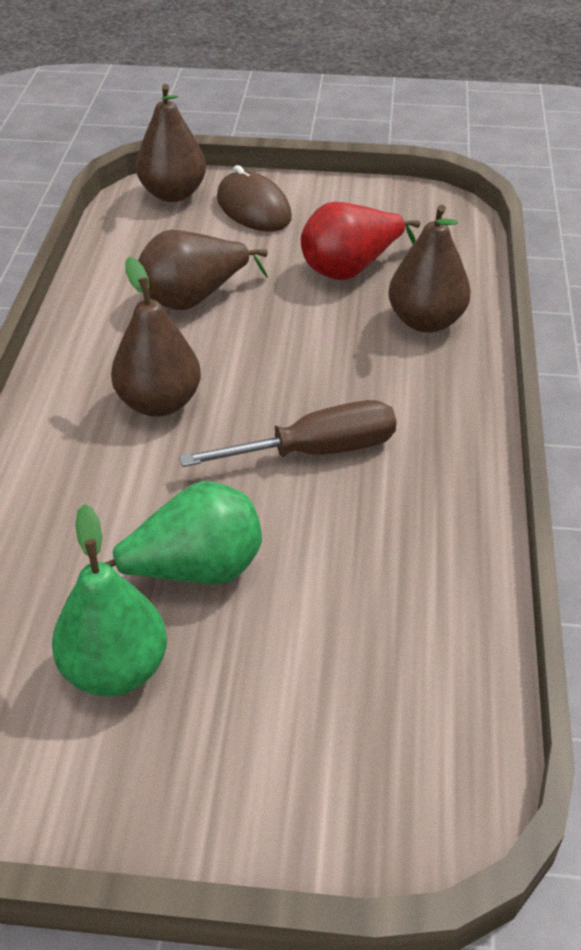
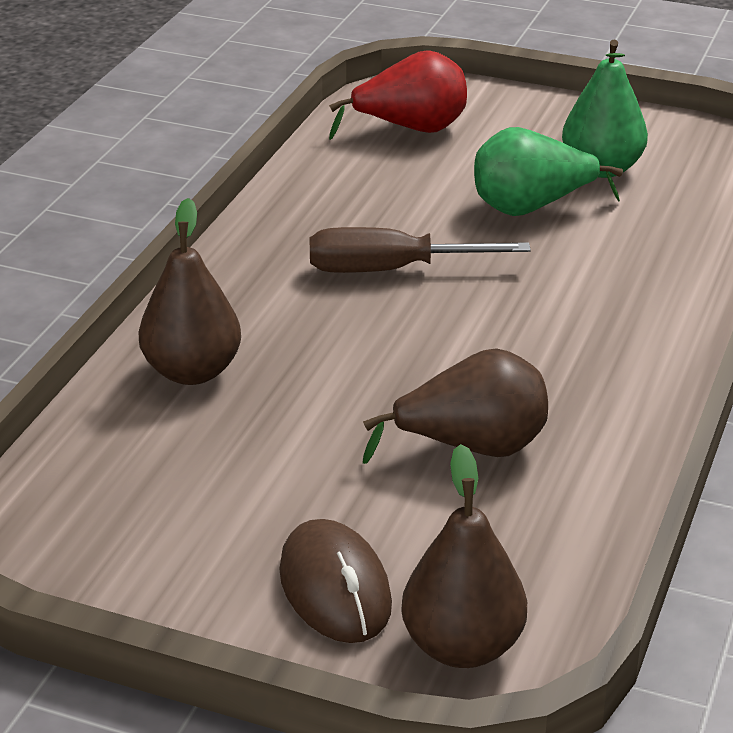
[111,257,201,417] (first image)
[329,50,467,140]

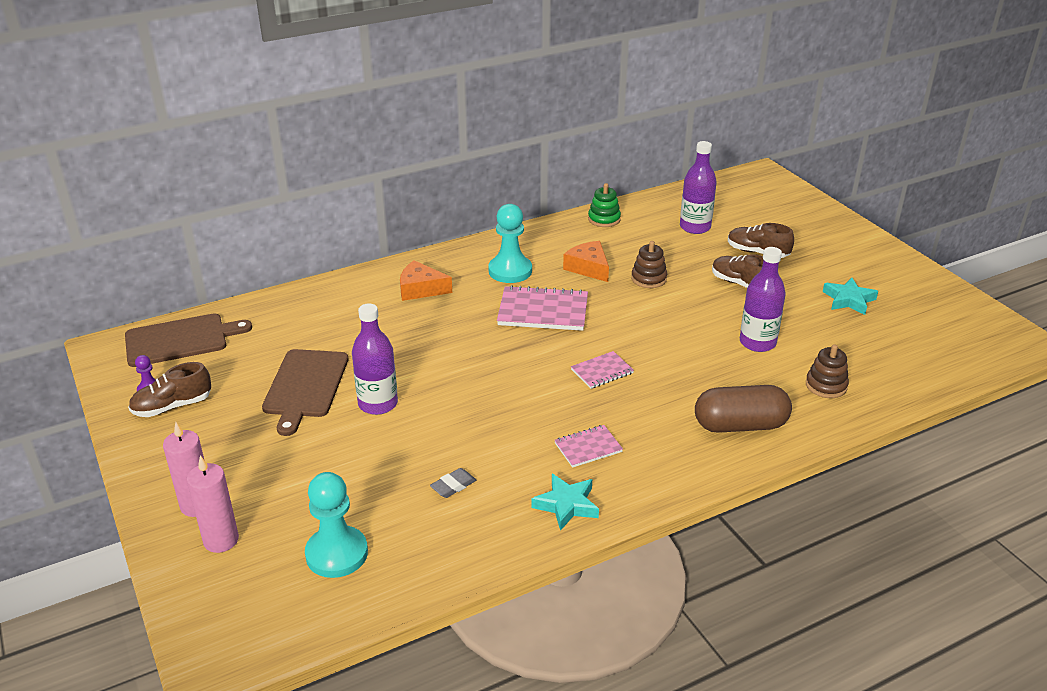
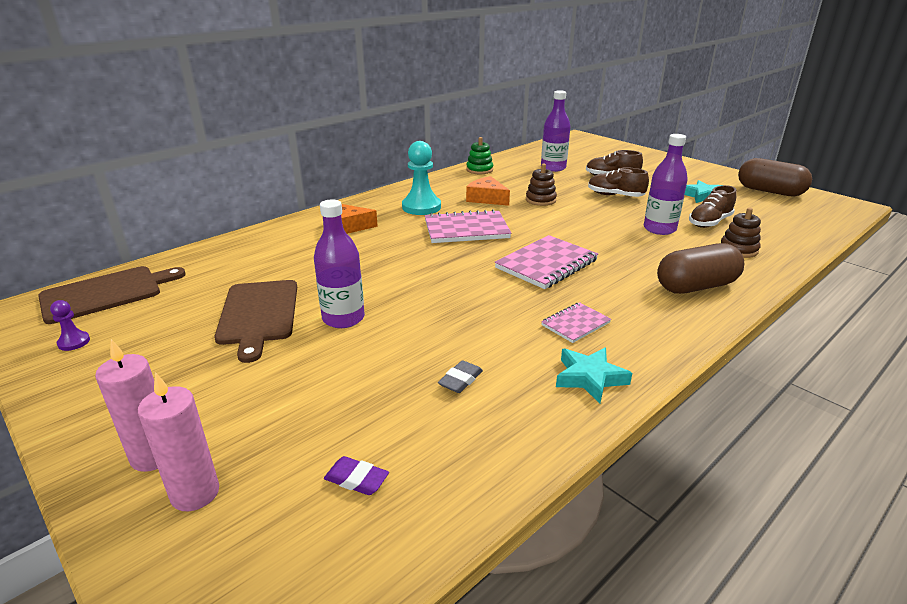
[689,185,737,228]
[324,456,389,495]
[495,235,598,289]
[738,158,812,196]

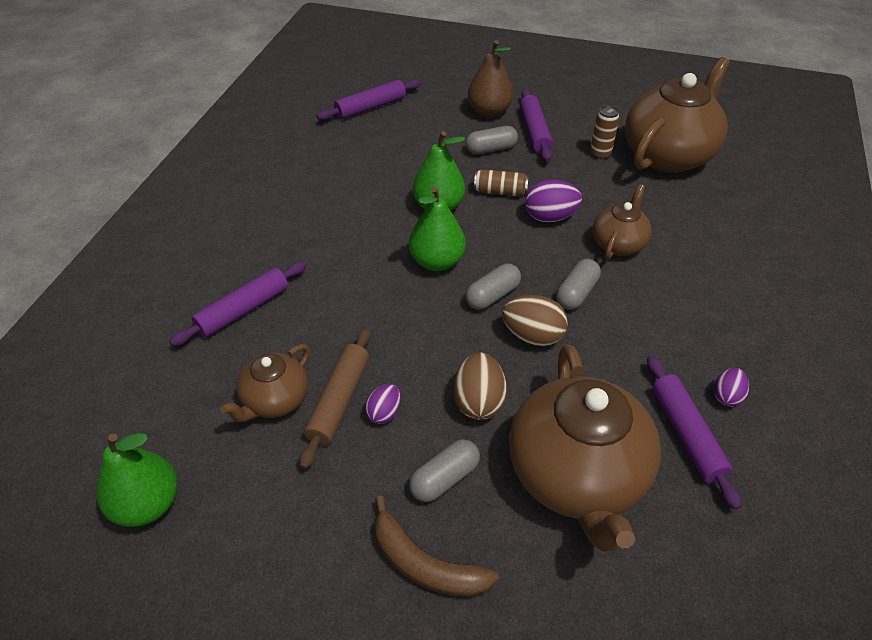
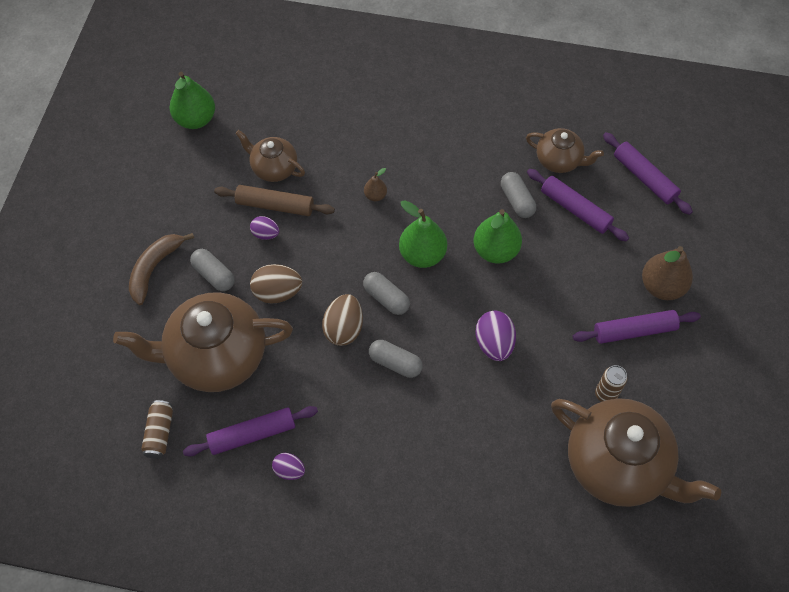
[527,169,629,241]
[501,172,536,218]
[141,400,173,459]
[526,128,604,173]
[364,168,387,201]

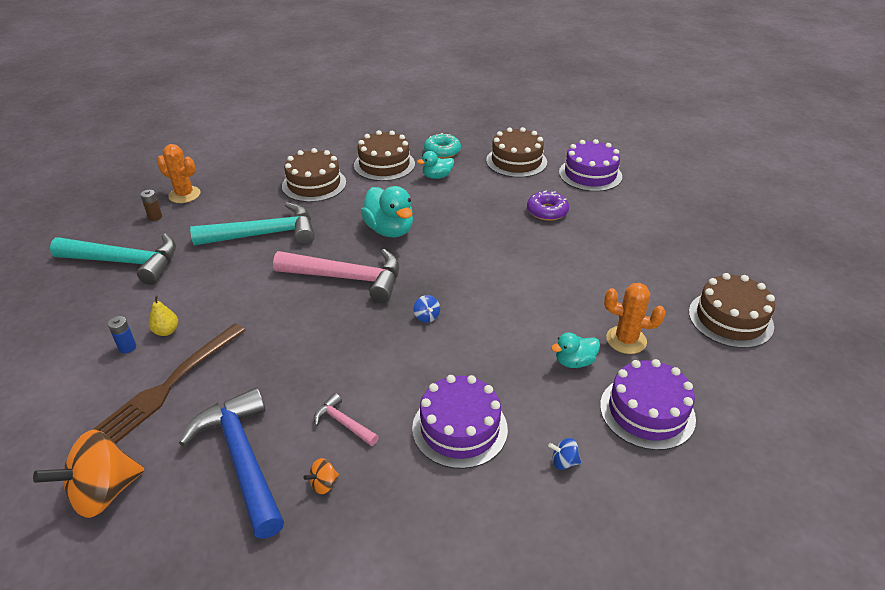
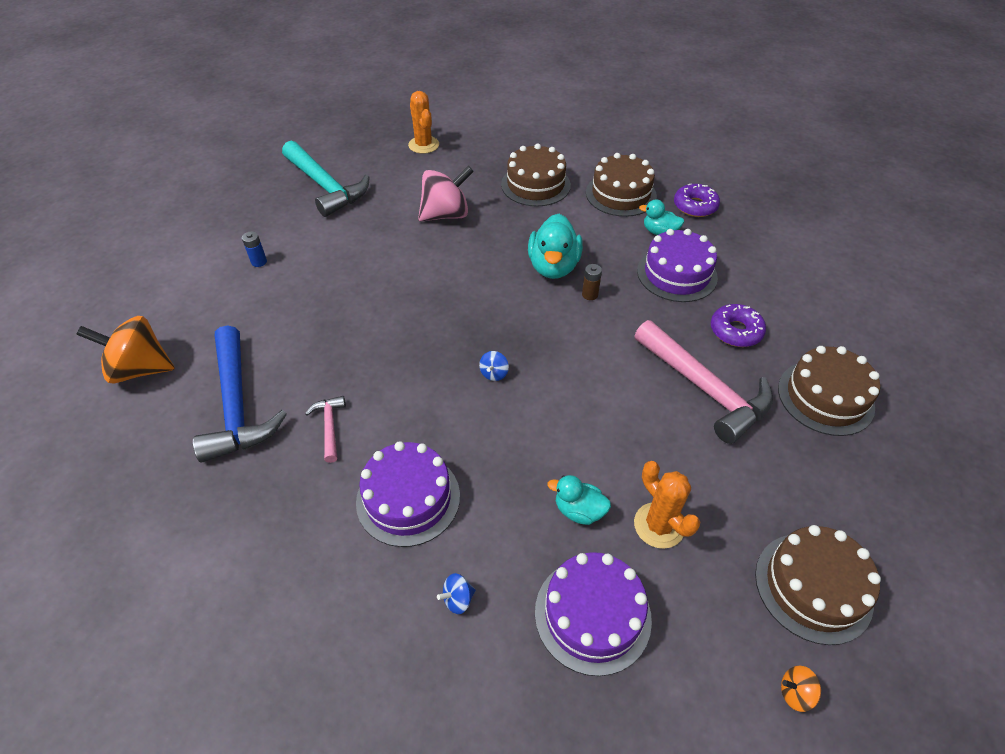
[93,323,246,444] (first image)
[582,264,602,300]
[149,295,178,336] (first image)
[193,325,287,463]
[418,166,474,222]
[634,320,773,444]
[781,666,821,712]
[674,184,720,217]
[778,346,880,436]
[437,573,476,614]
[637,229,718,302]

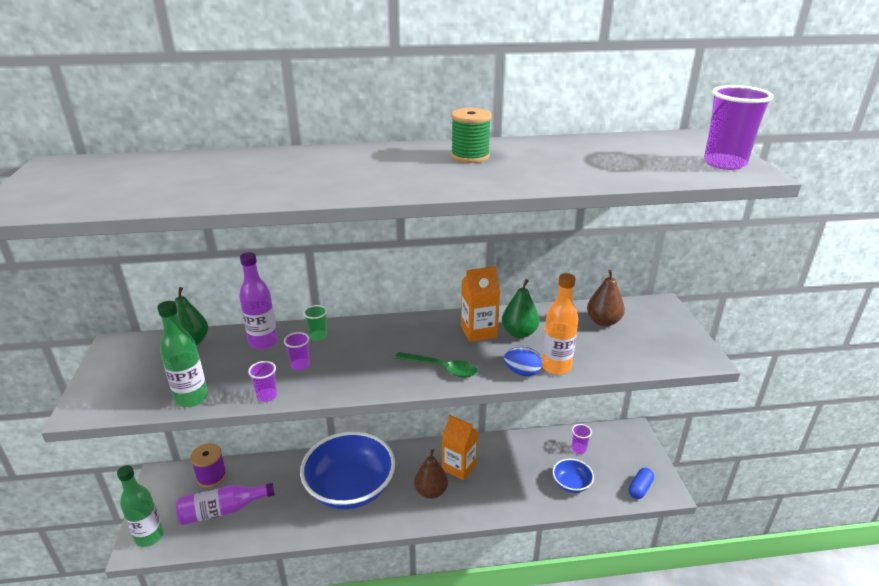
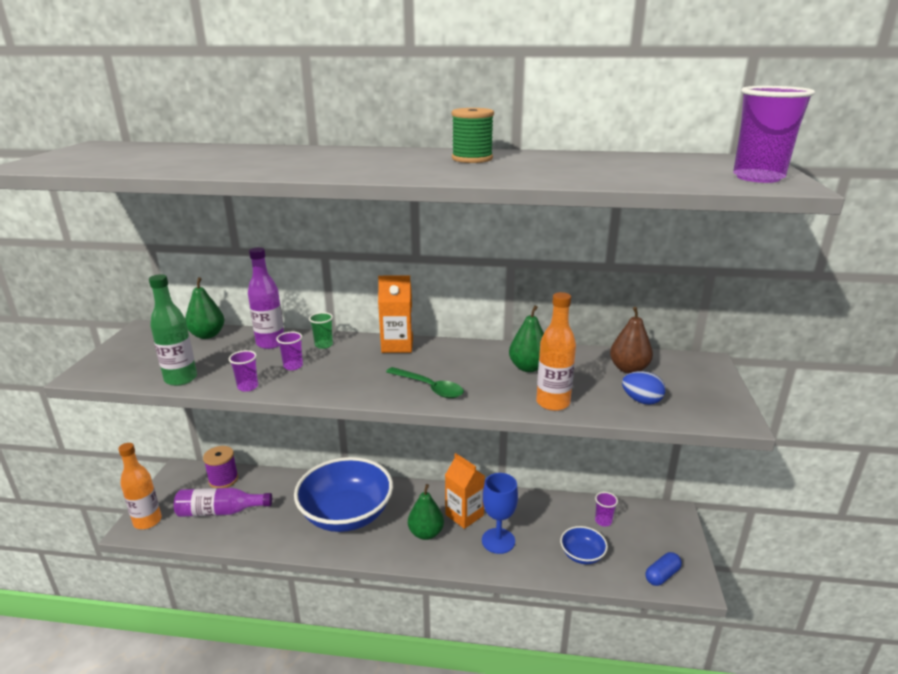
[118,443,162,529]
[408,484,444,540]
[378,275,413,353]
[622,371,666,405]
[482,473,518,554]

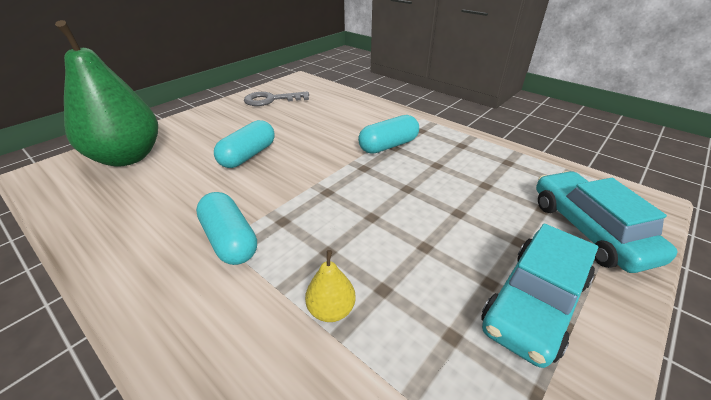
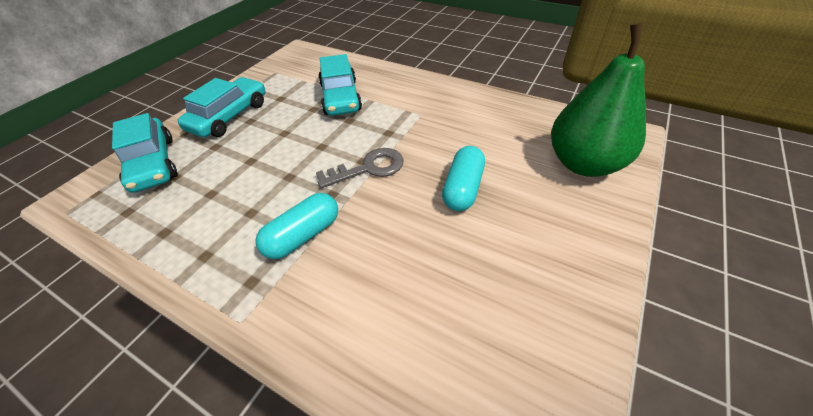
[196,192,257,265] (first image)
[316,148,404,188]
[318,54,362,116]

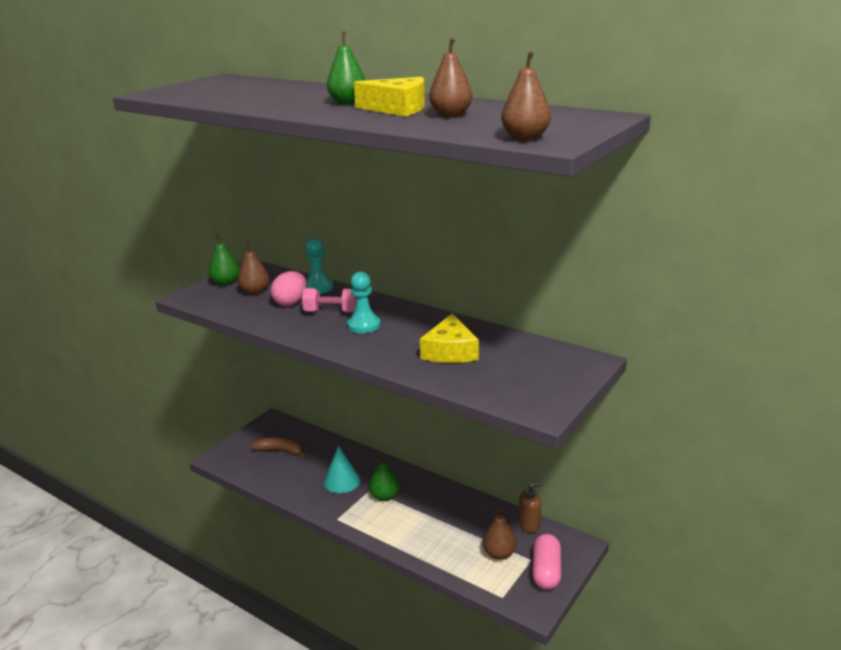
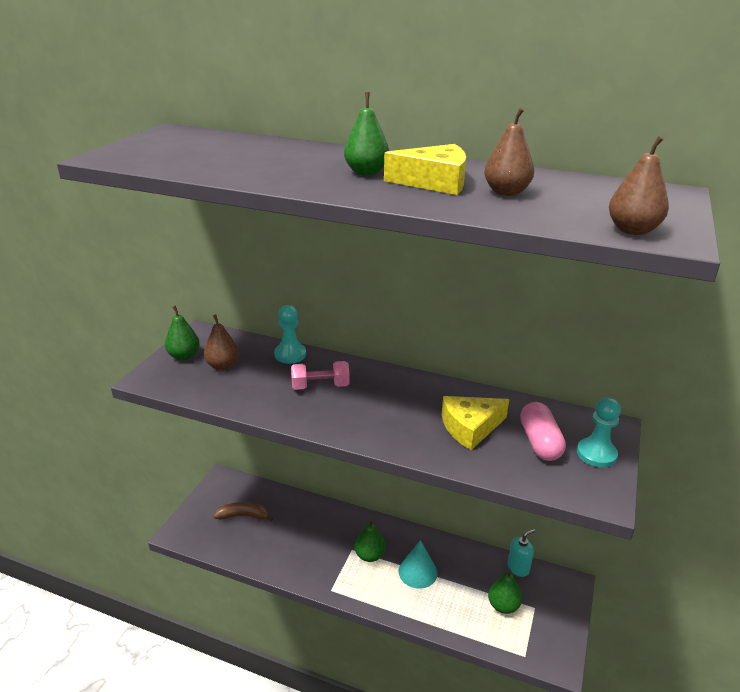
[270,271,307,306] (first image)
[399,540,438,589]
[577,397,621,467]
[442,396,509,450]
[488,569,522,614]
[508,529,535,577]
[520,402,566,461]

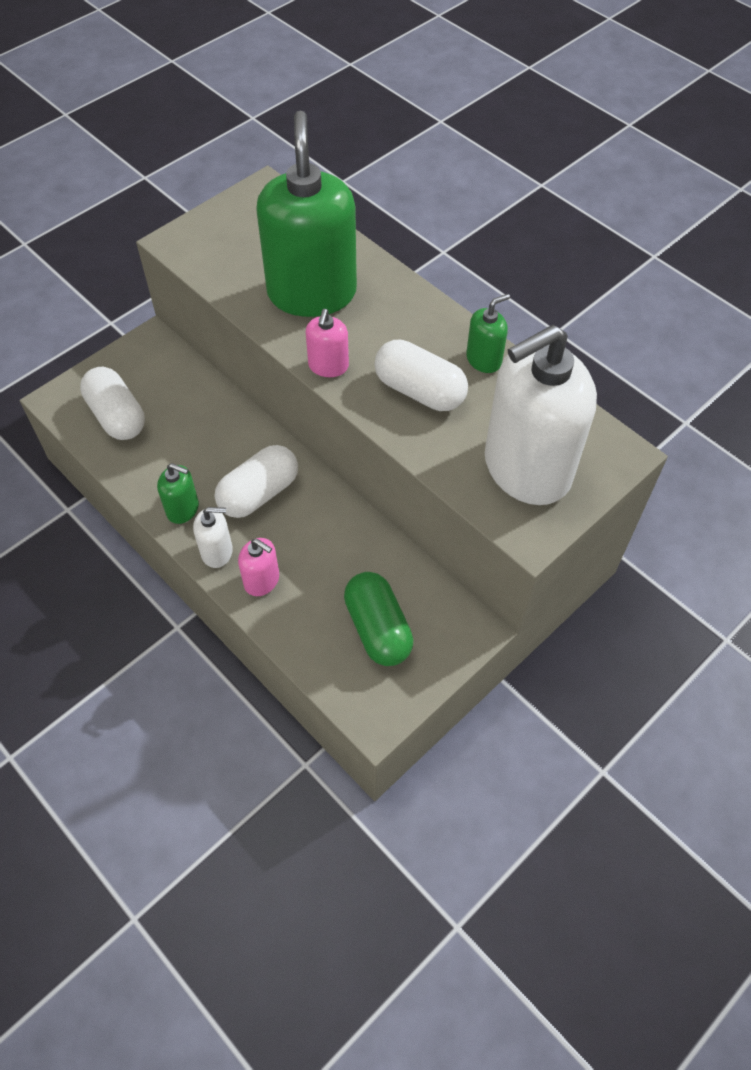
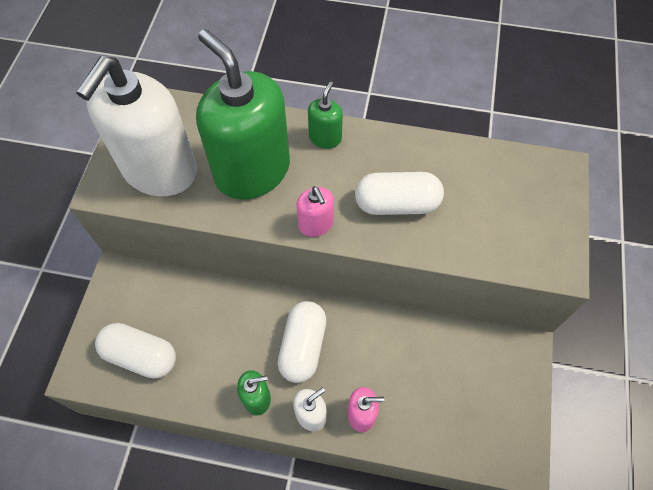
[344,572,413,666] (first image)
[308,81,343,149]
[76,56,197,196]

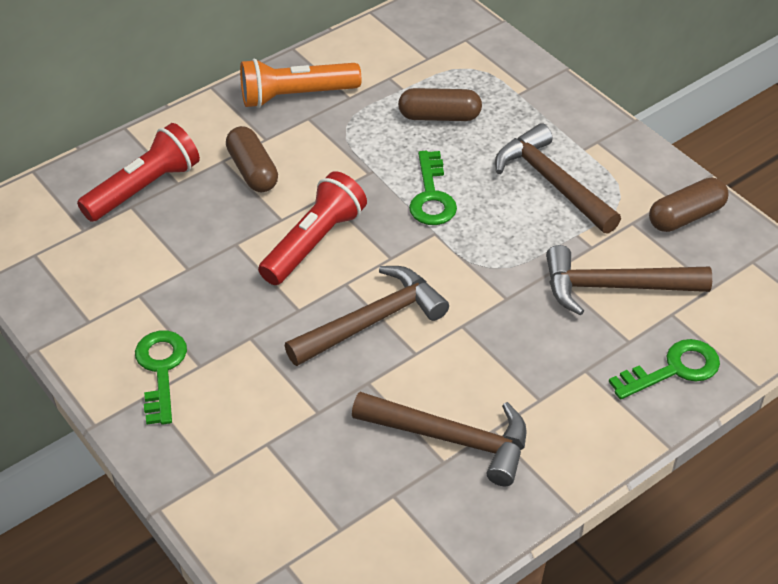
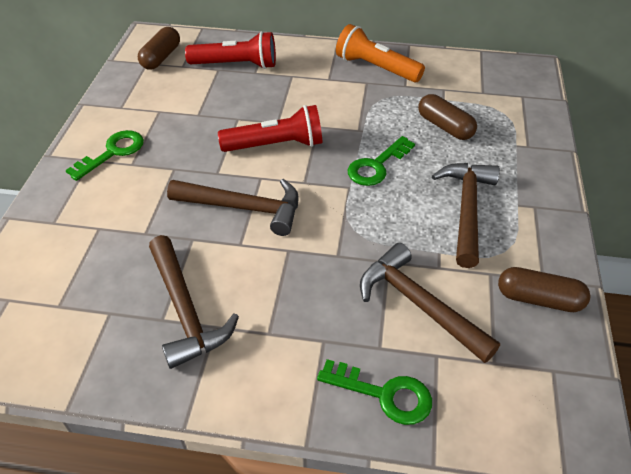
[138,27,180,70]

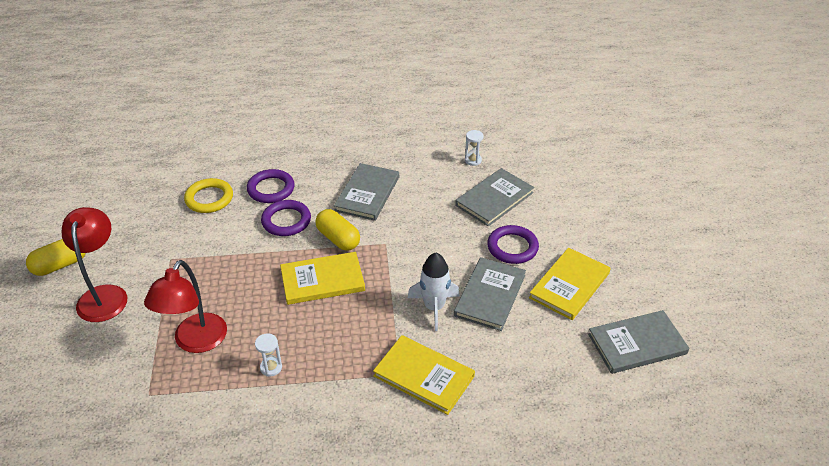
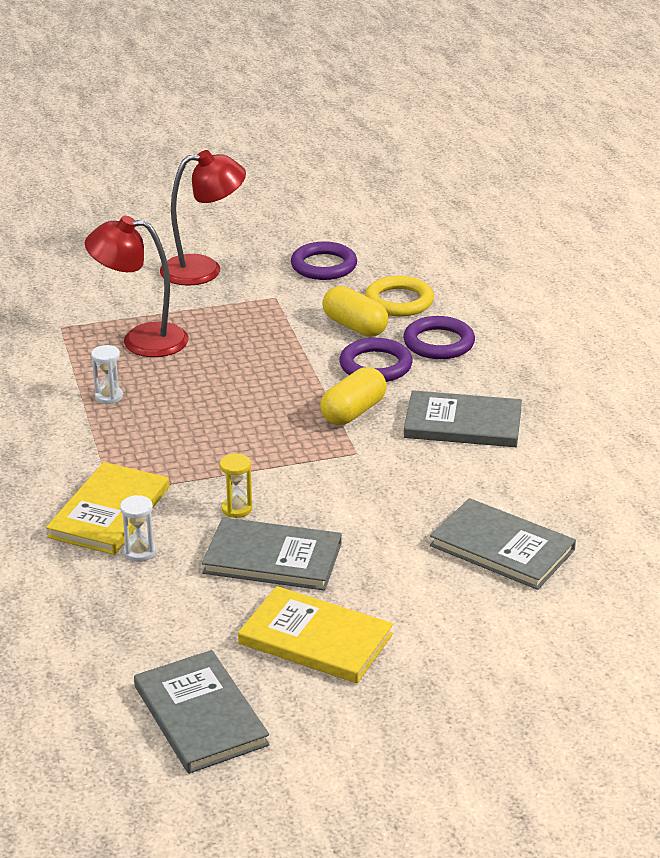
[323,286,388,337]
[280,252,365,305] (first image)
[220,453,252,518]
[120,495,156,562]
[291,241,357,280]

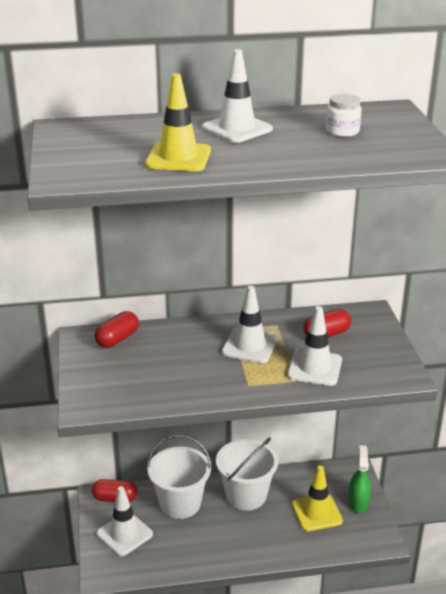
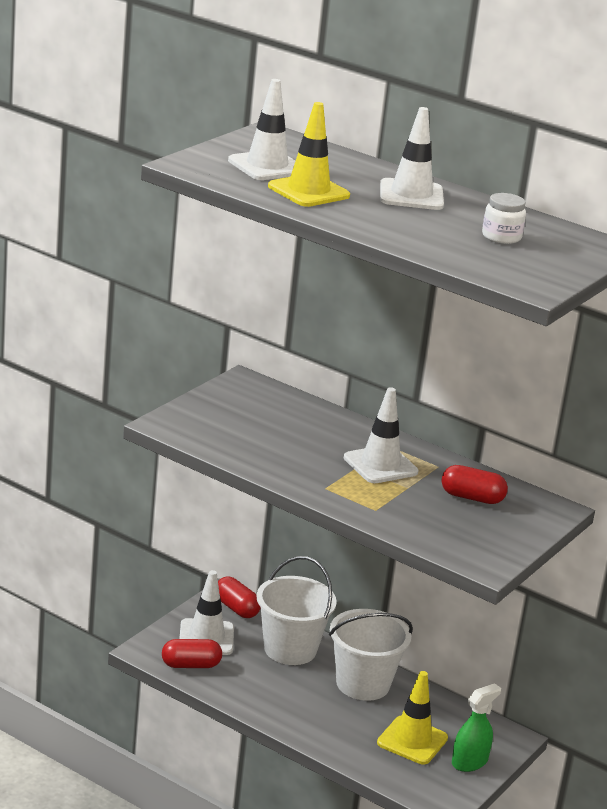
[162,639,222,668]
[228,79,295,180]

